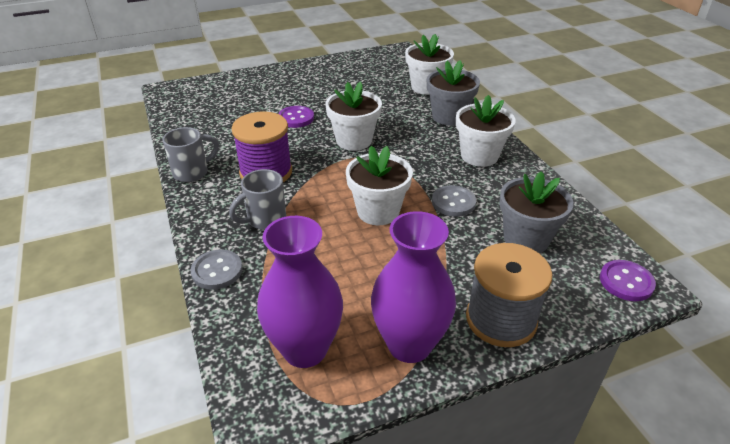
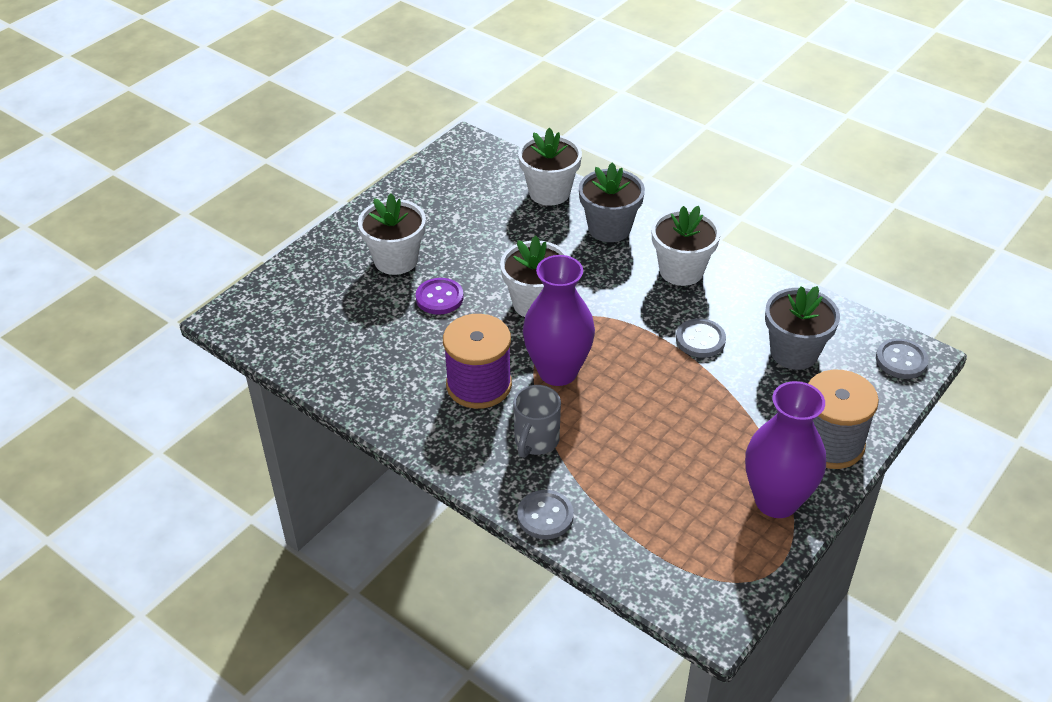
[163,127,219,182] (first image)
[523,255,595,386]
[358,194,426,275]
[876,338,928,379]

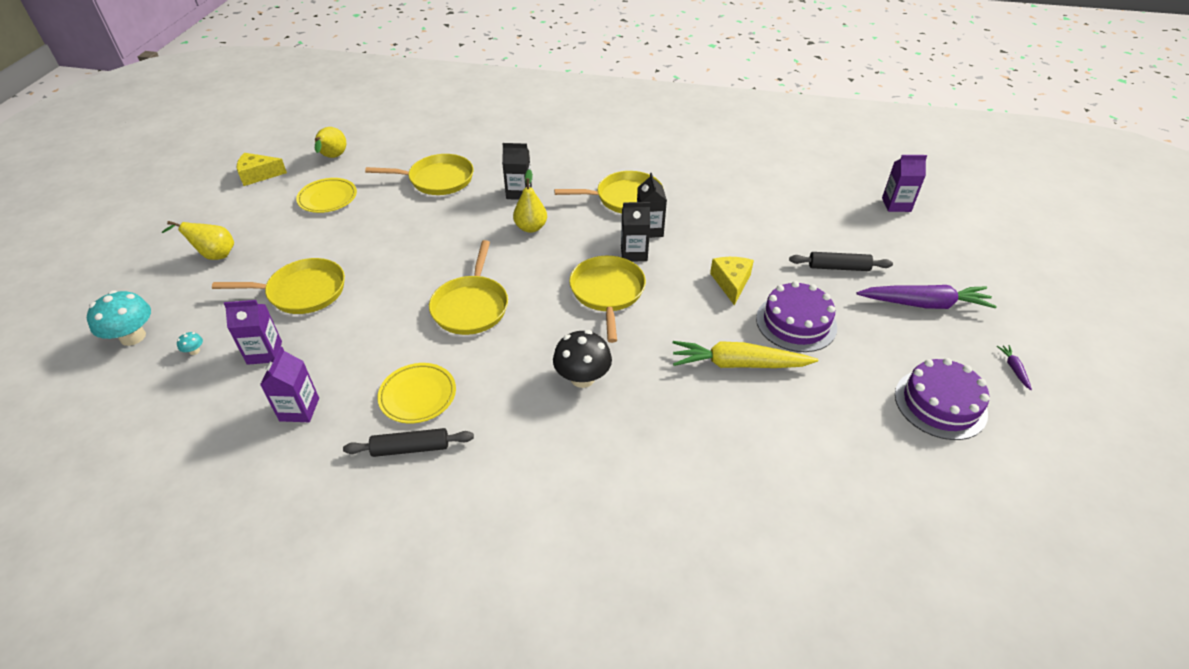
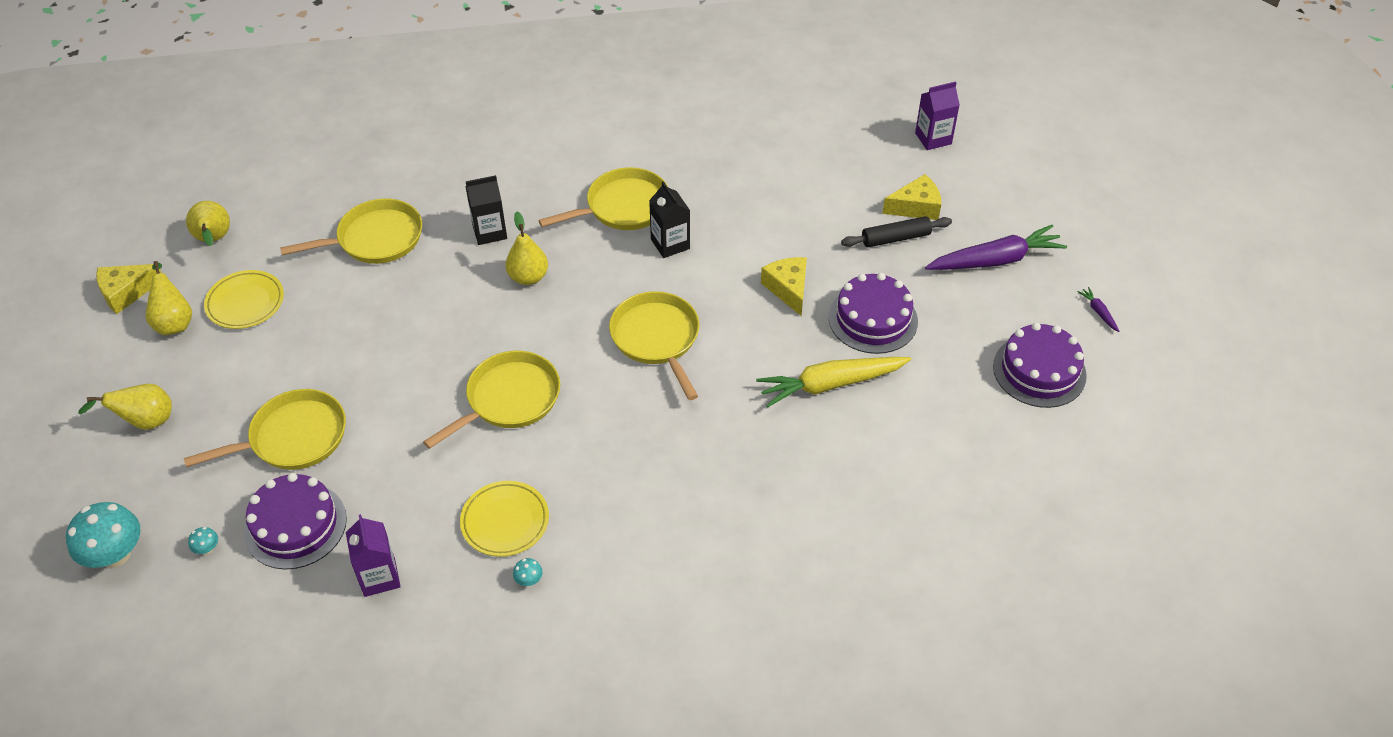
[244,473,347,569]
[513,558,543,586]
[423,351,560,449]
[553,330,612,388] (first image)
[621,202,650,261] (first image)
[146,261,192,335]
[882,174,941,220]

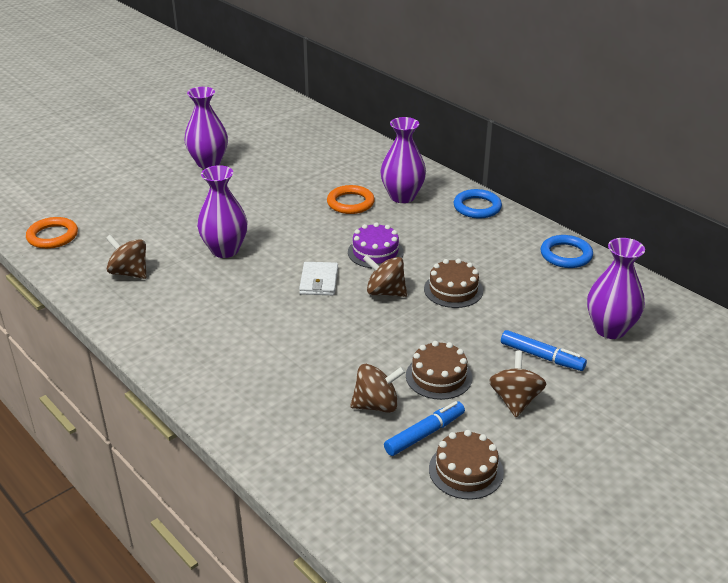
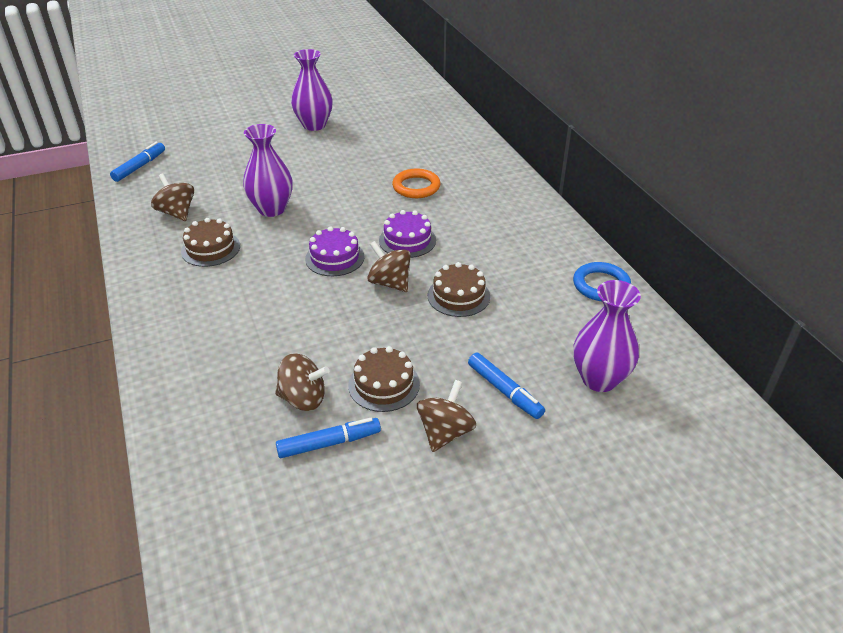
[110,142,165,182]
[305,226,365,276]
[380,117,426,203] (first image)
[181,218,240,267]
[454,189,502,218] (first image)

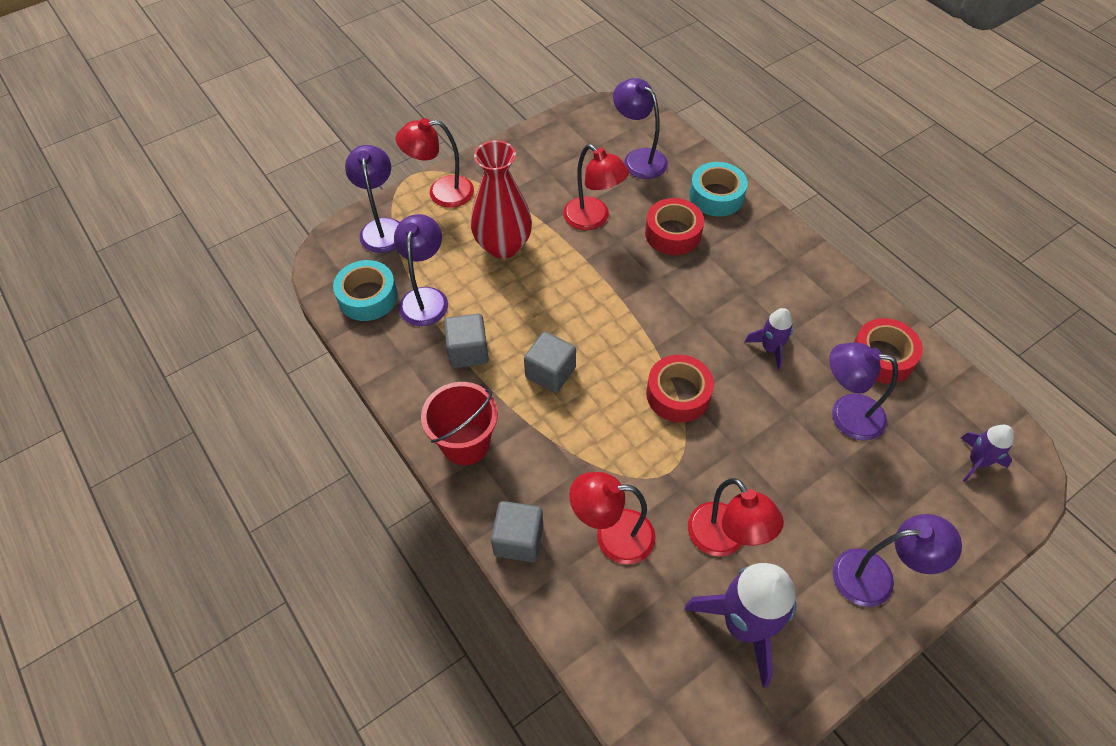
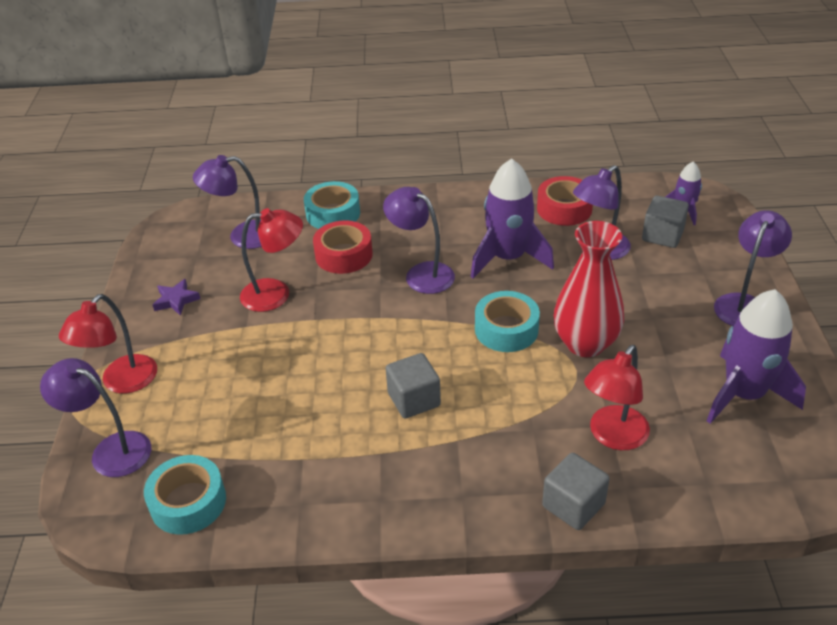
[383,187,455,294]
[421,382,498,465] (first image)
[642,196,689,248]
[554,221,624,357]
[475,291,540,352]
[688,478,784,556] (first image)
[471,158,554,278]
[153,279,200,316]

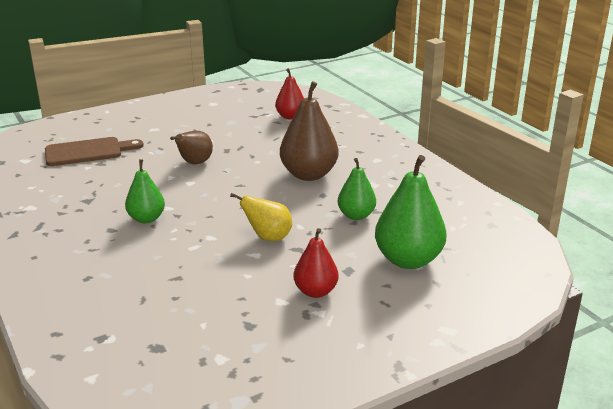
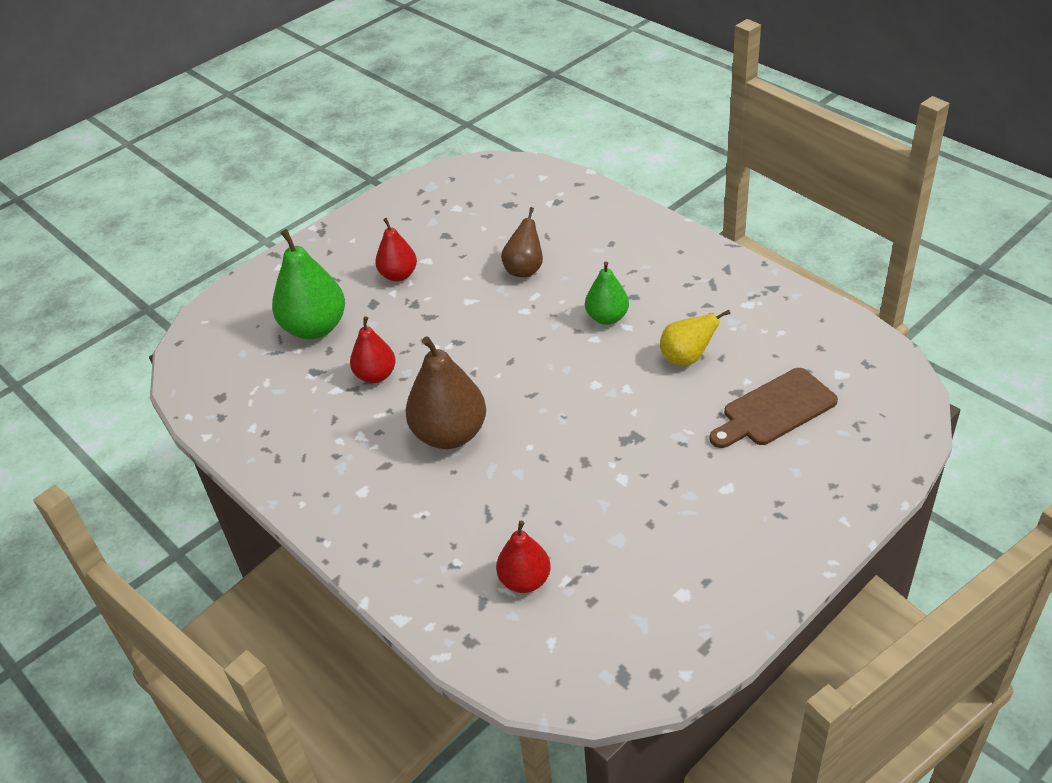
[501,207,543,278]
[660,310,731,365]
[350,316,396,383]

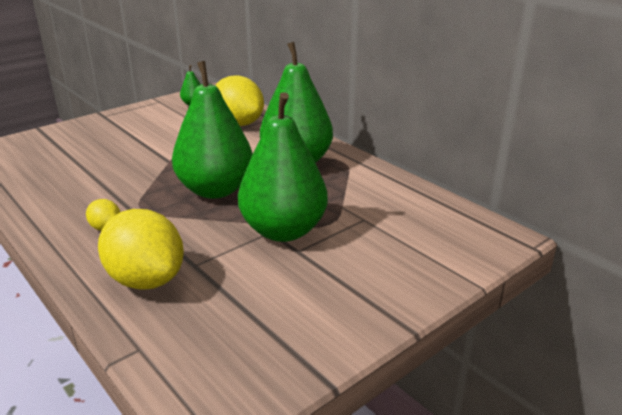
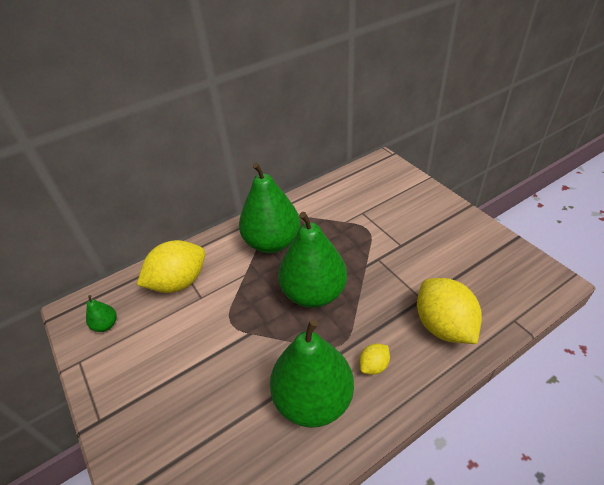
[417,278,482,344]
[270,319,354,428]

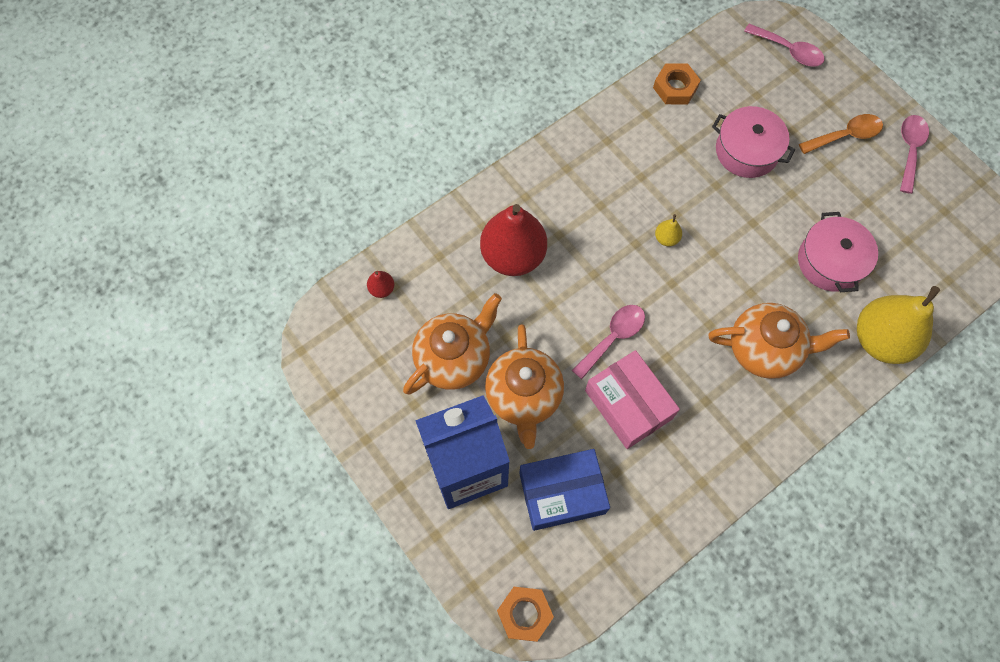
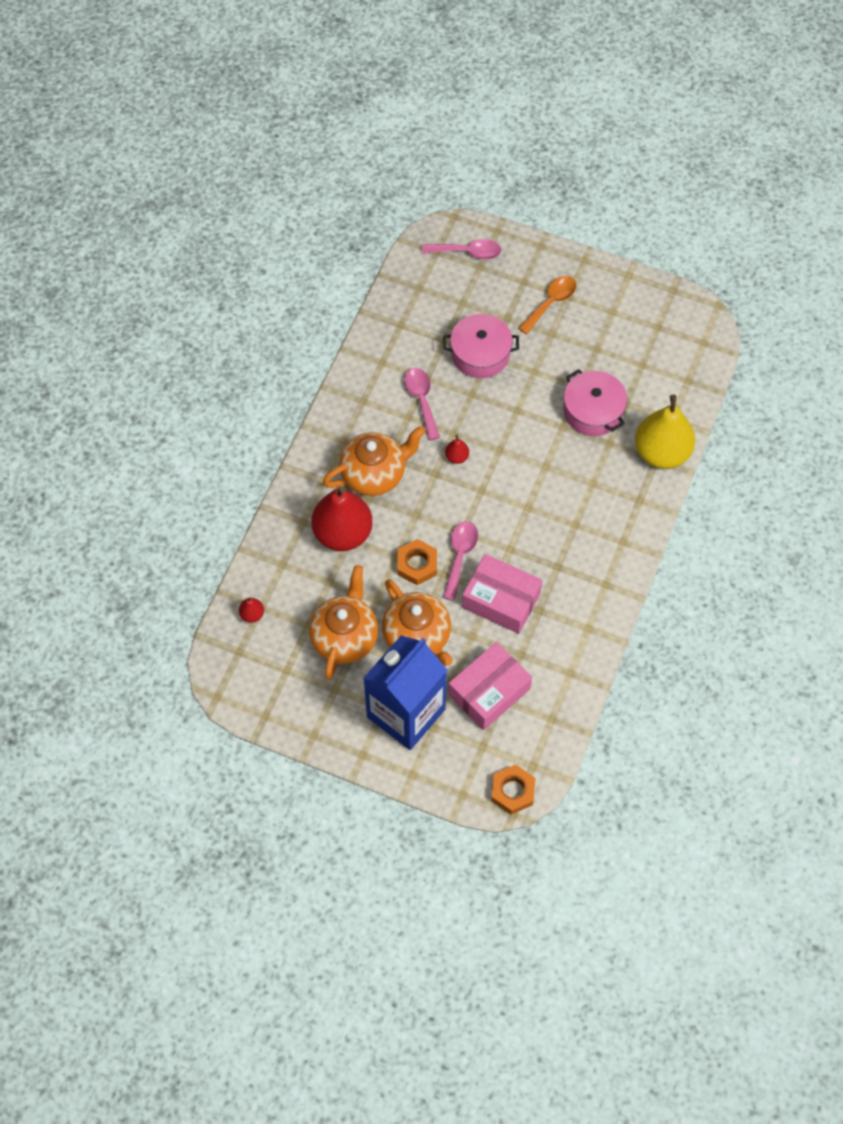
[448,642,532,730]
[397,539,437,585]
[445,435,469,464]
[323,426,425,496]
[404,368,440,440]

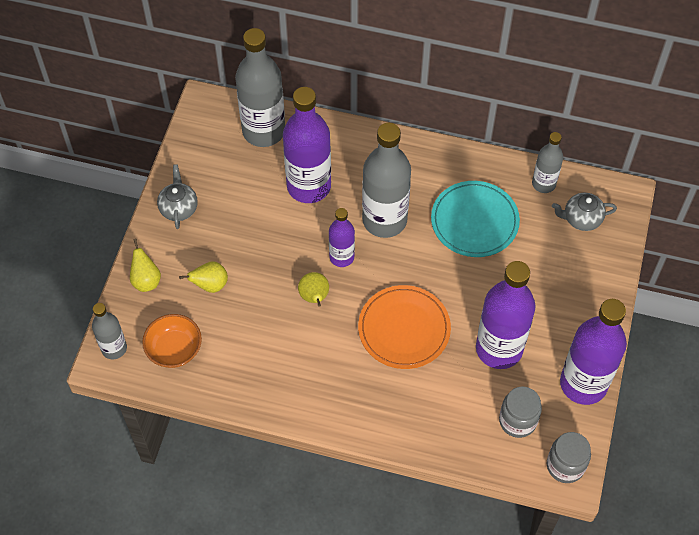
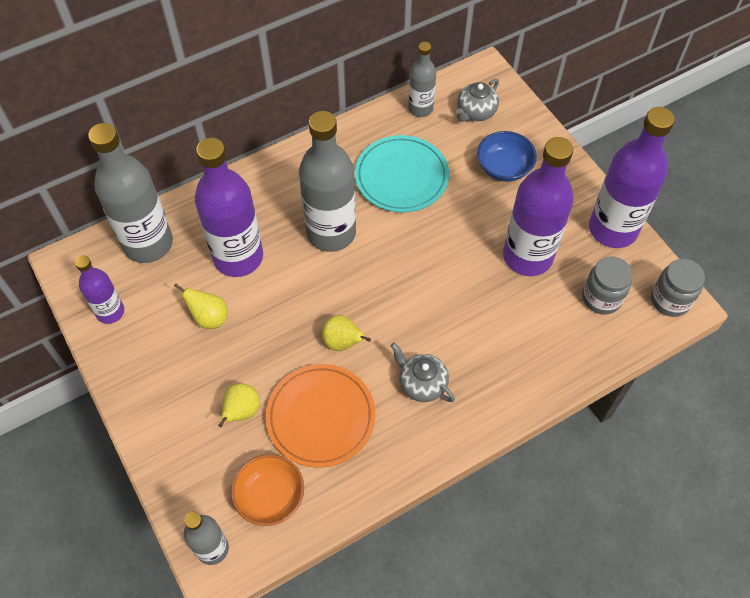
[174,283,228,329]
[391,342,455,402]
[75,255,124,324]
[266,364,375,468]
[477,131,537,182]

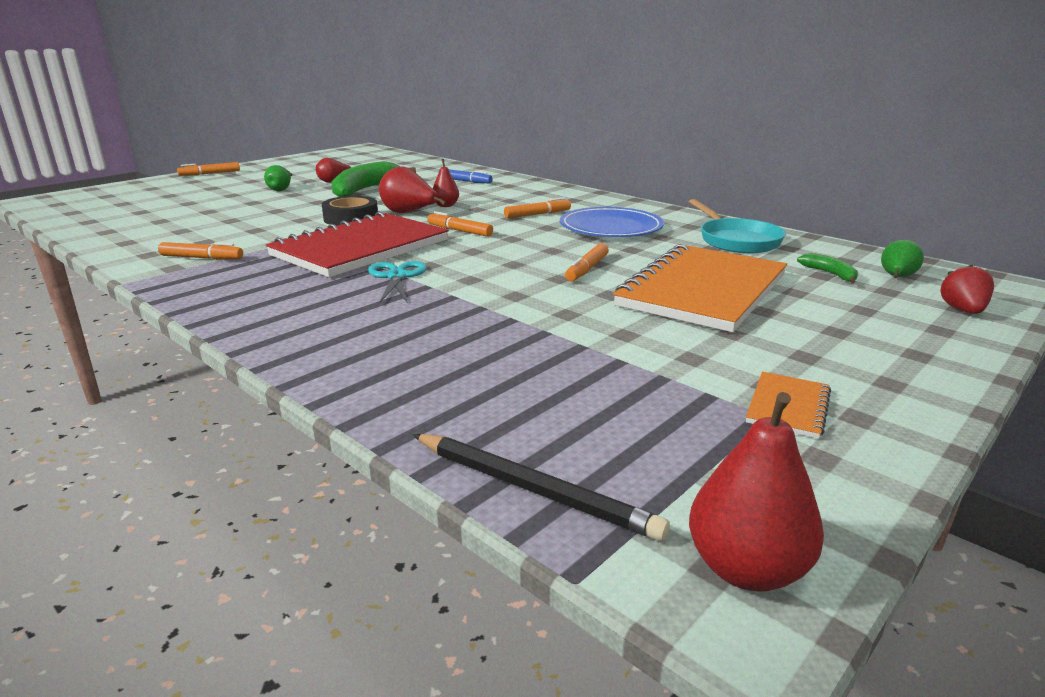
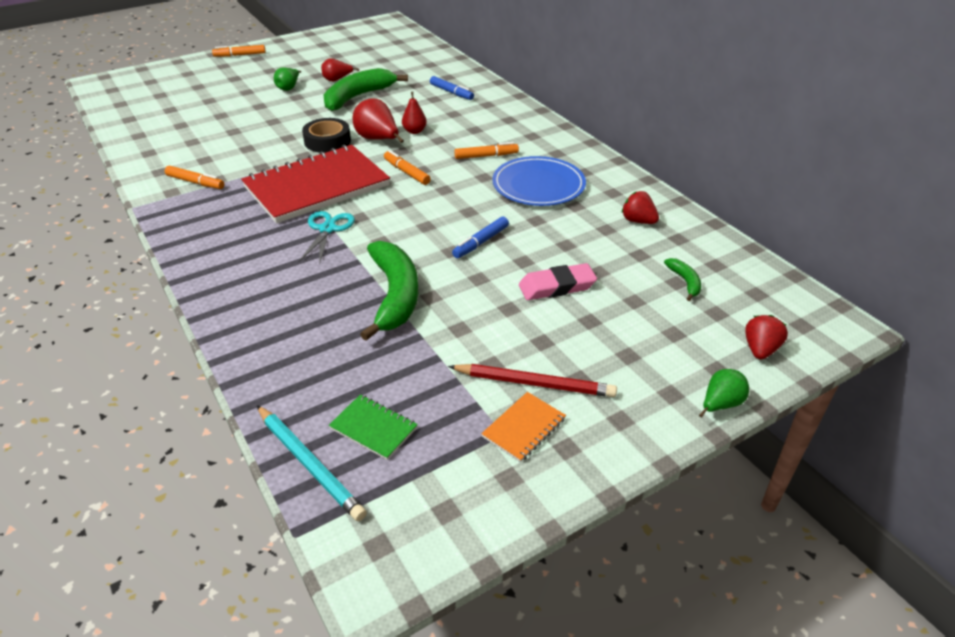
[257,405,367,521]
[452,217,509,258]
[519,263,597,300]
[622,191,659,224]
[689,392,824,592] (first image)
[699,369,749,417]
[329,394,418,460]
[360,241,418,341]
[448,364,617,397]

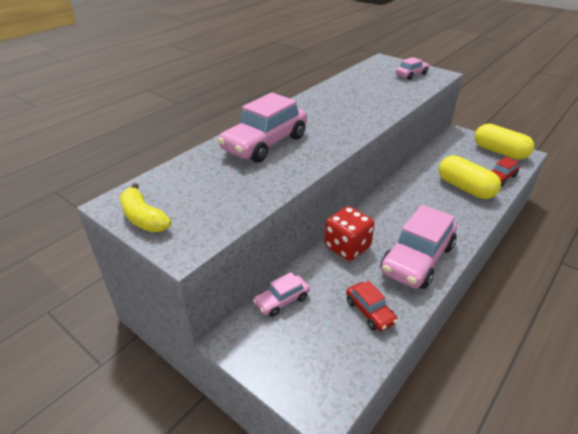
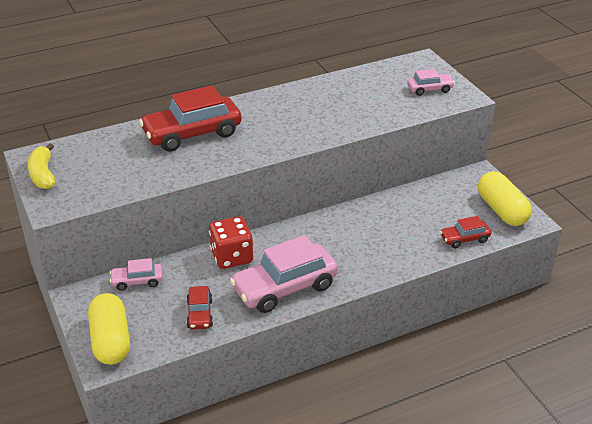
[139,85,242,152]
[88,293,130,365]

